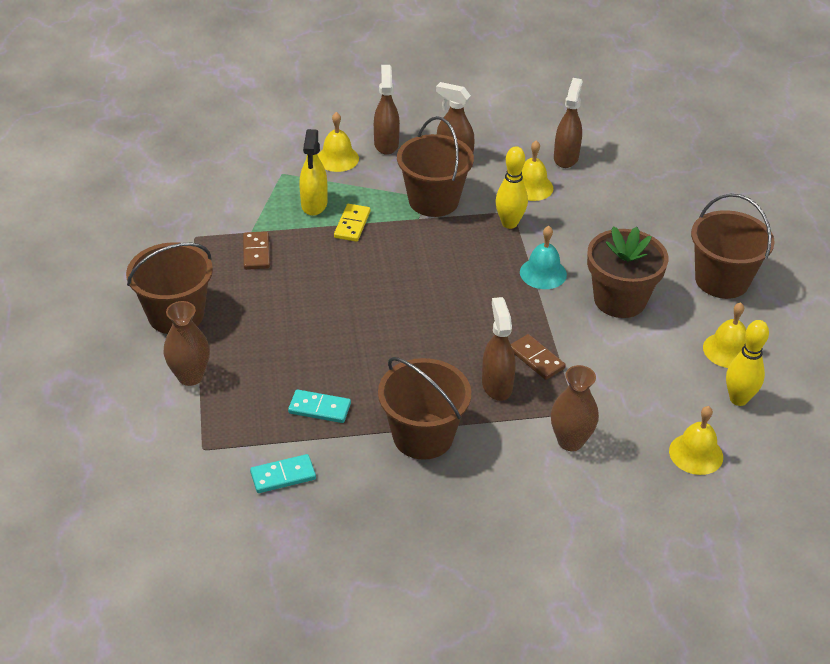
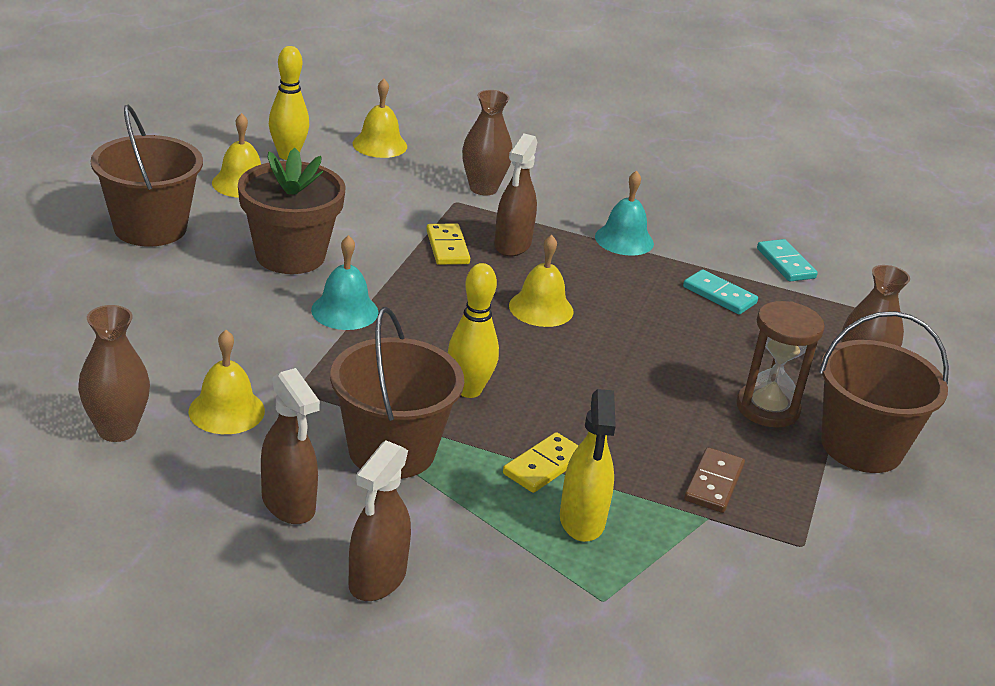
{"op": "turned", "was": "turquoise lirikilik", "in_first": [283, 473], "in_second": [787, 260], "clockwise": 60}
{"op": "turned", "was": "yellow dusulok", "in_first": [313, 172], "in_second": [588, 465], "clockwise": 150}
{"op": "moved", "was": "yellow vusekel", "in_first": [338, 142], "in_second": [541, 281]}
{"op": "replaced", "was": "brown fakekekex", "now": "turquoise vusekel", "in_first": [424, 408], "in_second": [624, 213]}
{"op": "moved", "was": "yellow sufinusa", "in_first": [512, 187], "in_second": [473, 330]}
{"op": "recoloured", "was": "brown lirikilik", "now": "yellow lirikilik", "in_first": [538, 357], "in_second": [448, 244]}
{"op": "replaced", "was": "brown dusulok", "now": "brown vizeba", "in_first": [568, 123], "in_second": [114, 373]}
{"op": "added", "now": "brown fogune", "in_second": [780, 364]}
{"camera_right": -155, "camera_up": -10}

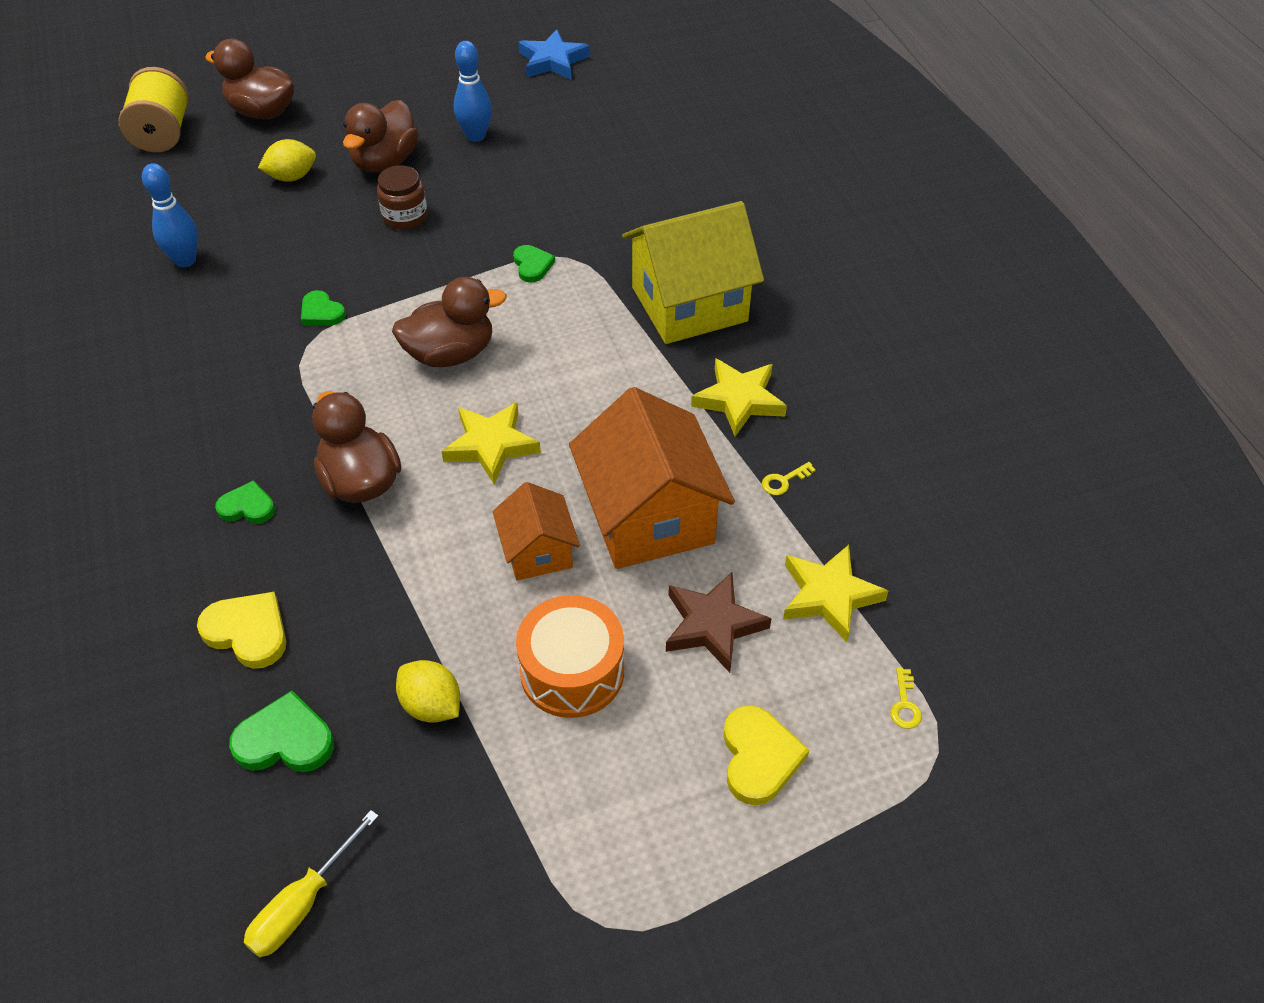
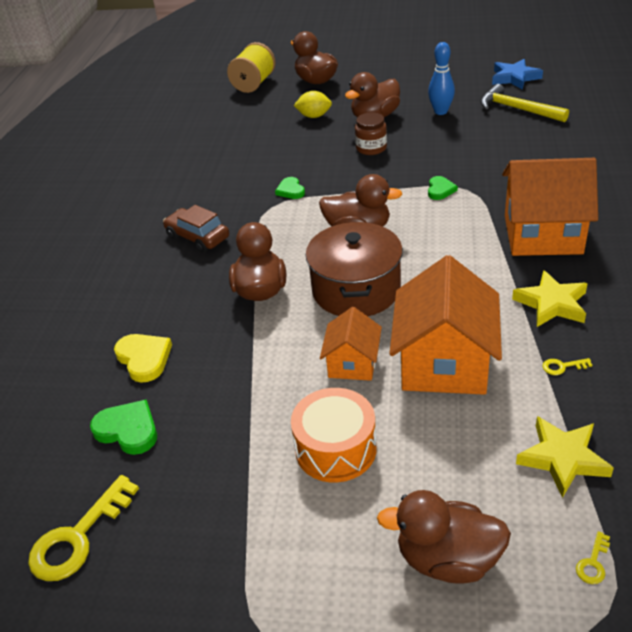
{"op": "removed", "was": "blue sufinusa", "in_first": [170, 215]}
{"op": "removed", "was": "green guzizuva", "in_first": [245, 502]}
{"op": "replaced", "was": "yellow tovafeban", "now": "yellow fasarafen", "in_first": [311, 883], "in_second": [83, 528]}
{"op": "removed", "was": "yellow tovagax", "in_first": [428, 691]}
{"op": "replaced", "was": "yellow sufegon", "now": "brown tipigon", "in_first": [491, 443], "in_second": [354, 269]}
{"op": "recoloured", "was": "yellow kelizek", "now": "orange kelizek", "in_first": [693, 272], "in_second": [550, 207]}
{"op": "removed", "was": "brown sufegon", "in_first": [719, 622]}
{"op": "replaced", "was": "yellow guzizuva", "now": "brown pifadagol", "in_first": [766, 755], "in_second": [444, 536]}
{"op": "added", "now": "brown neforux", "in_second": [196, 228]}
{"op": "added", "now": "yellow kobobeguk", "in_second": [525, 103]}
{"camera_right": 30, "camera_up": -10}

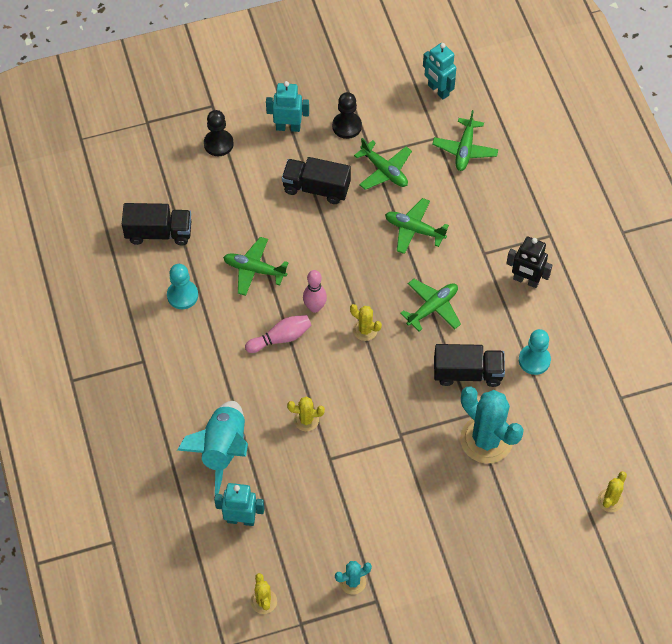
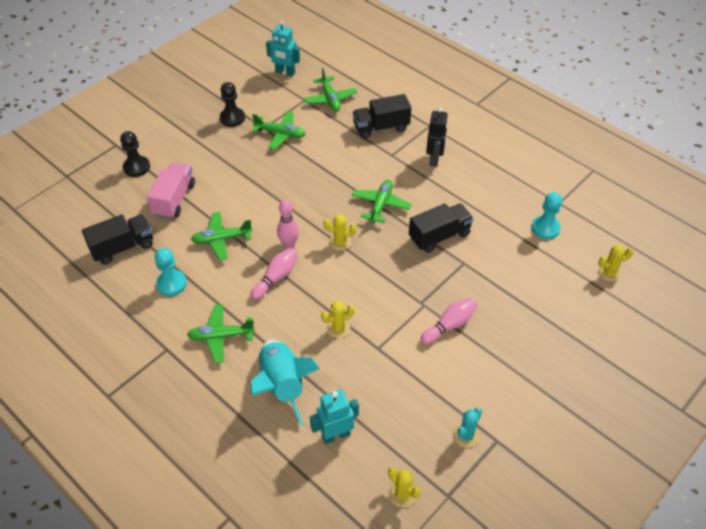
{"op": "removed", "was": "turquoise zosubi", "in_first": [287, 106]}
{"op": "moved", "was": "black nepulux", "in_first": [316, 180], "in_second": [382, 116]}
{"op": "moved", "was": "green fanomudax", "in_first": [417, 226], "in_second": [221, 333]}
{"op": "removed", "was": "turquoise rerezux", "in_first": [492, 425]}
{"op": "turned", "was": "black zosubi", "in_first": [529, 262], "in_second": [437, 137], "clockwise": -75}
{"op": "moved", "was": "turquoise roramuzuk", "in_first": [535, 352], "in_second": [546, 215]}
{"op": "turned", "was": "yellow rerezux", "in_first": [612, 491], "in_second": [615, 263], "clockwise": 75}
{"op": "added", "now": "pink nepulux", "in_second": [171, 190]}
{"op": "added", "now": "pink sufinusa", "in_second": [449, 321]}
{"camera_right": -30, "camera_up": -10}

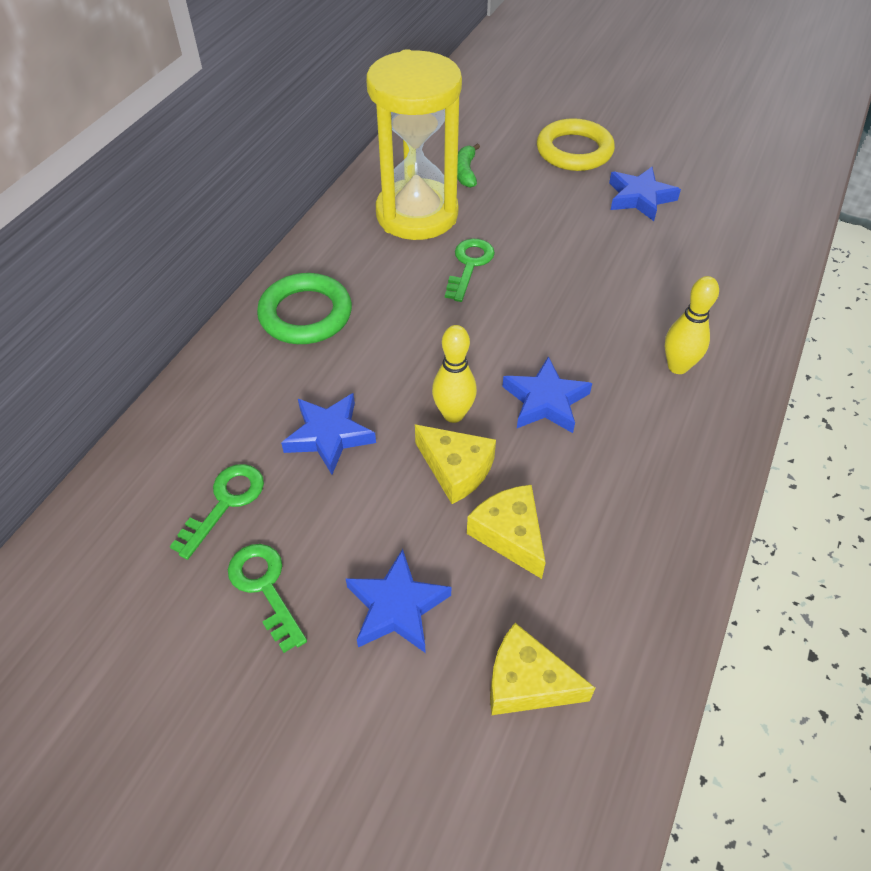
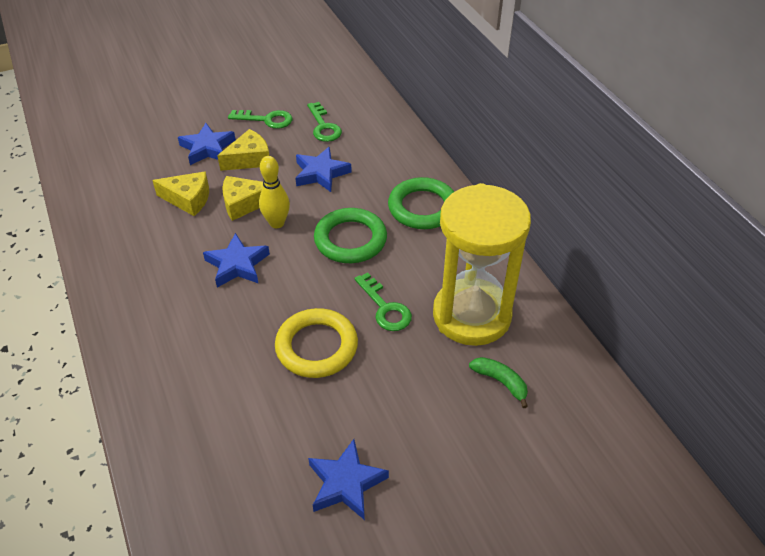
{"op": "moved", "was": "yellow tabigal", "in_first": [543, 669], "in_second": [243, 150]}
{"op": "moved", "was": "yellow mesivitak", "in_first": [576, 144], "in_second": [316, 343]}
{"op": "removed", "was": "yellow sufinusa", "in_first": [692, 325]}
{"op": "added", "now": "green mesivitak", "in_second": [350, 235]}
{"camera_right": 130, "camera_up": -5}

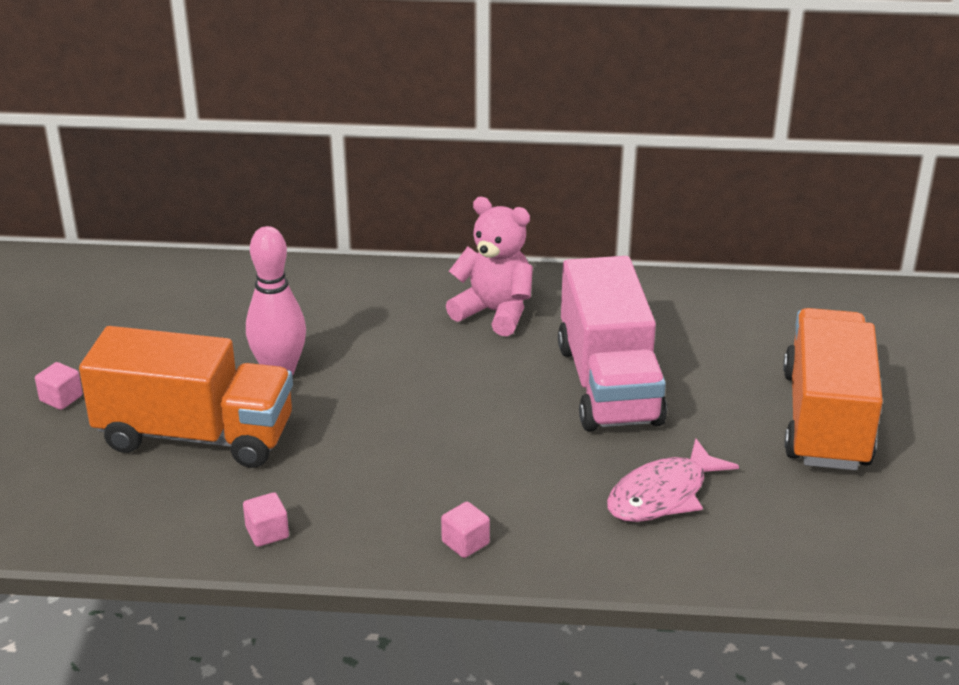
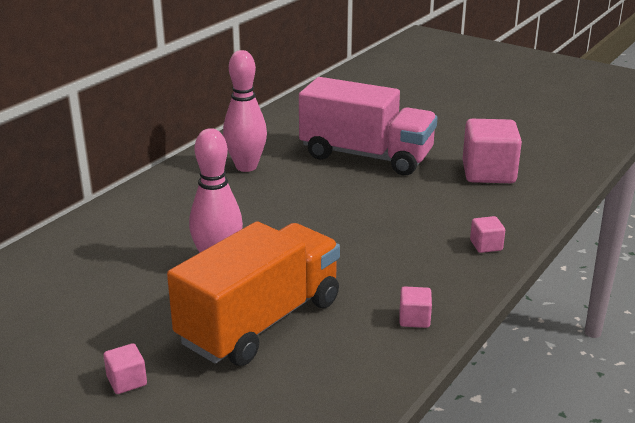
{"op": "replaced", "was": "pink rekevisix", "now": "pink sufinusa", "in_first": [489, 266], "in_second": [245, 111]}
{"op": "replaced", "was": "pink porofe", "now": "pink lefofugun", "in_first": [673, 480], "in_second": [492, 151]}
{"op": "removed", "was": "orange nepulux", "in_first": [833, 389]}
{"camera_right": -60, "camera_up": -5}

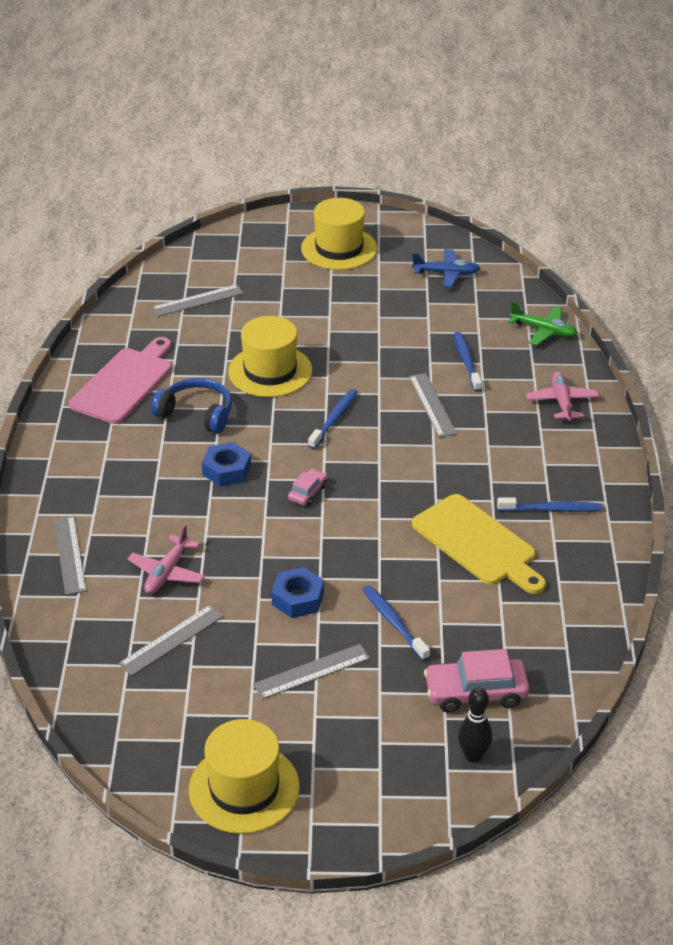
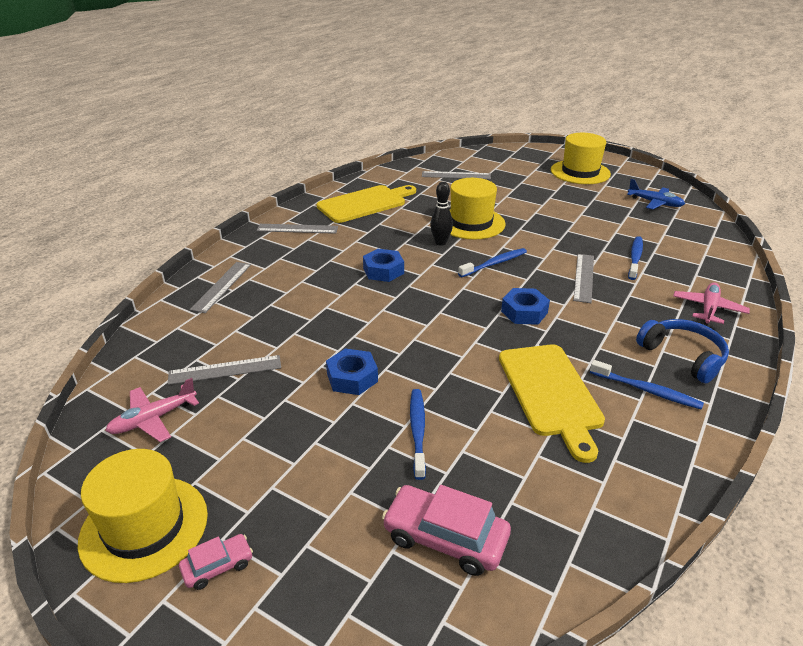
{"op": "recoloured", "was": "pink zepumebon", "now": "yellow zepumebon", "in_first": [120, 380], "in_second": [366, 204]}
{"op": "moved", "was": "pink fanomudax", "in_first": [166, 559], "in_second": [152, 410]}
{"op": "moved", "was": "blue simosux", "in_first": [191, 405], "in_second": [682, 351]}
{"op": "moved", "was": "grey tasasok", "in_first": [311, 672], "in_second": [297, 229]}
{"op": "moved", "was": "pink neforux", "in_first": [308, 487], "in_second": [216, 562]}
{"op": "moved", "was": "black sufinusa", "in_first": [475, 725], "in_second": [441, 214]}
{"op": "removed", "was": "green fanomudax", "in_first": [543, 323]}
{"op": "added", "now": "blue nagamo", "in_second": [525, 306]}
{"camera_right": 30, "camera_up": -5}

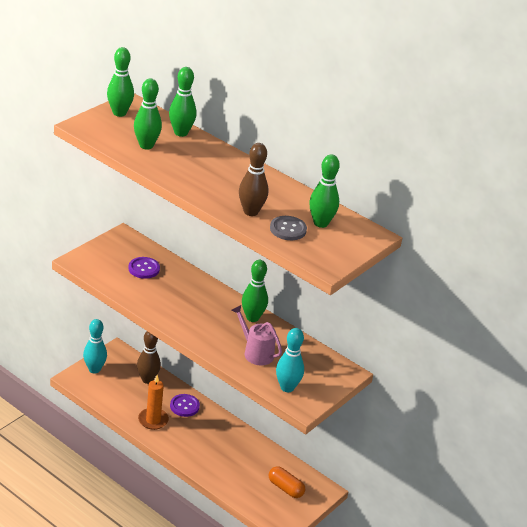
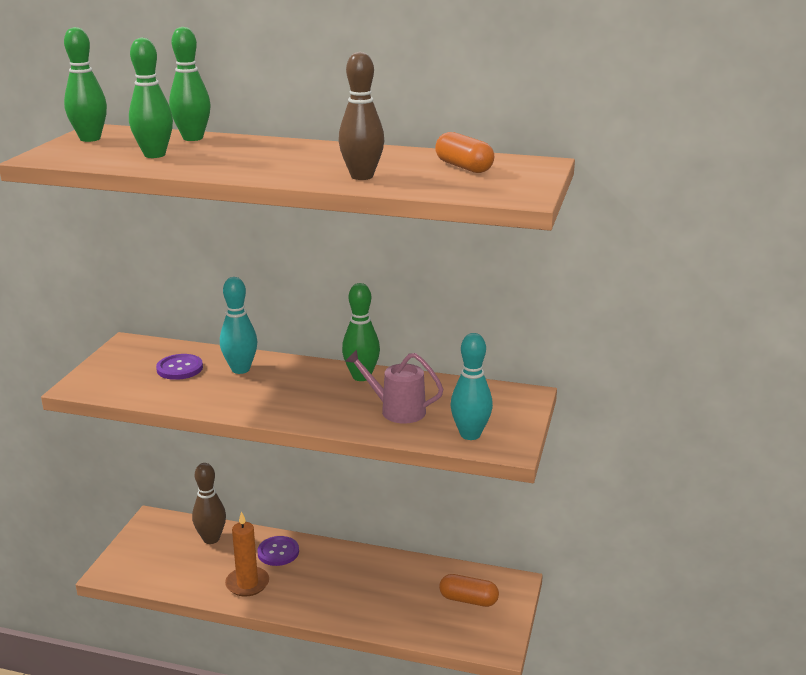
{"op": "moved", "was": "turquoise sufinusa", "in_first": [95, 346], "in_second": [238, 325]}
{"op": "removed", "was": "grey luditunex", "in_first": [288, 228]}
{"op": "replaced", "was": "green sufinusa", "now": "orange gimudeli", "in_first": [324, 191], "in_second": [464, 152]}
{"camera_right": -20, "camera_up": -10}

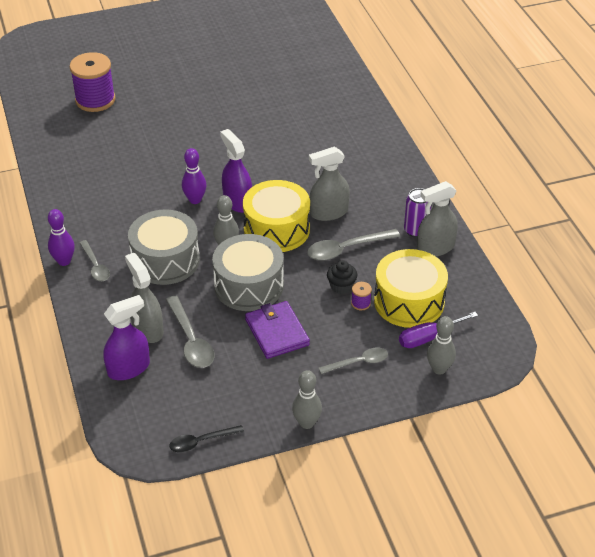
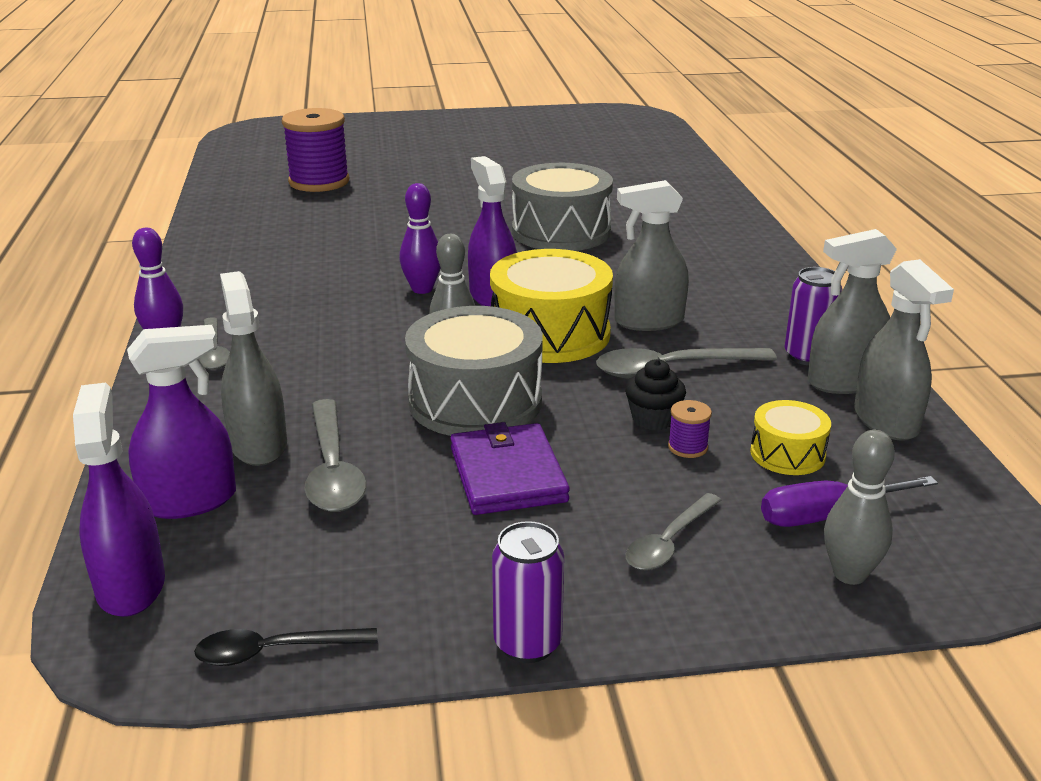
{"op": "moved", "was": "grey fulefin", "in_first": [164, 247], "in_second": [562, 207]}
{"op": "replaced", "was": "grey sufinusa", "now": "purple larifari", "in_first": [307, 399], "in_second": [528, 592]}
{"op": "turned", "was": "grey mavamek", "in_first": [353, 361], "in_second": [673, 531], "clockwise": 135}
{"op": "resized", "was": "yellow fulefin", "in_first": [411, 288], "in_second": [790, 437], "ratio": 0.51}
{"op": "added", "now": "purple dusulok", "in_second": [119, 500]}
{"op": "added", "now": "grey dusulok", "in_second": [904, 350]}
{"camera_right": 10, "camera_up": -15}

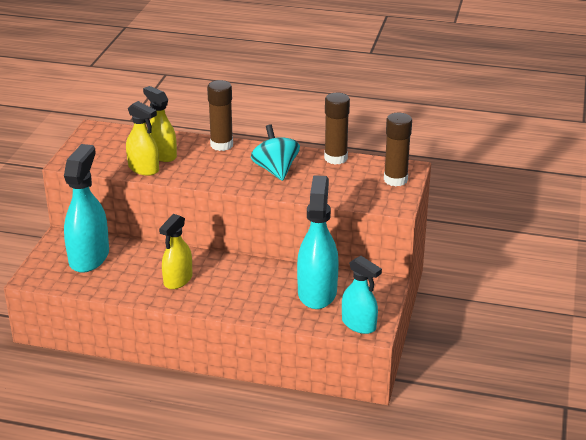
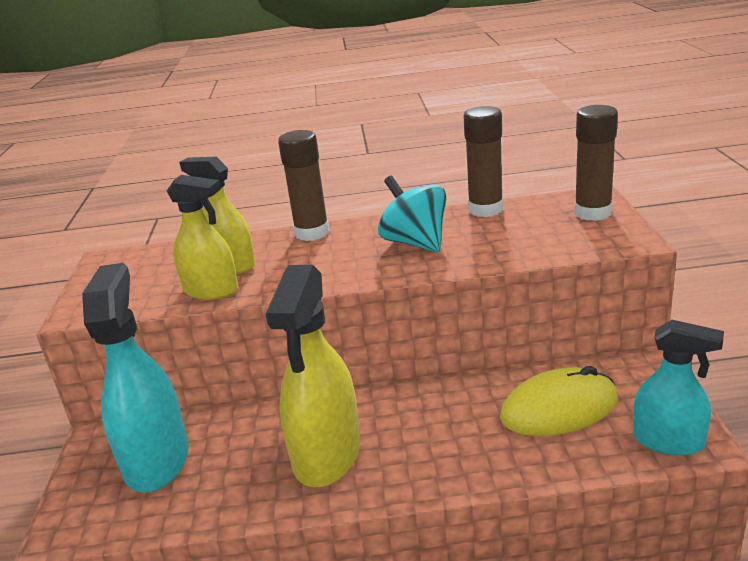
{"op": "resized", "was": "yellow dusulok", "in_first": [175, 251], "in_second": [312, 376], "ratio": 1.59}
{"op": "replaced", "was": "turquoise dusulok", "now": "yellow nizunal", "in_first": [318, 242], "in_second": [559, 401]}
{"camera_right": -15, "camera_up": -5}

